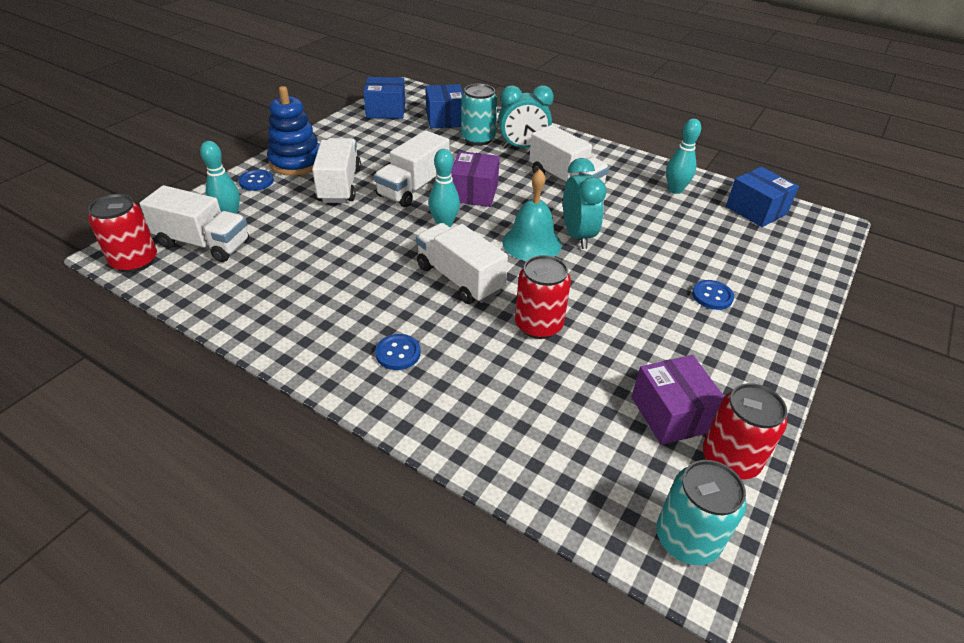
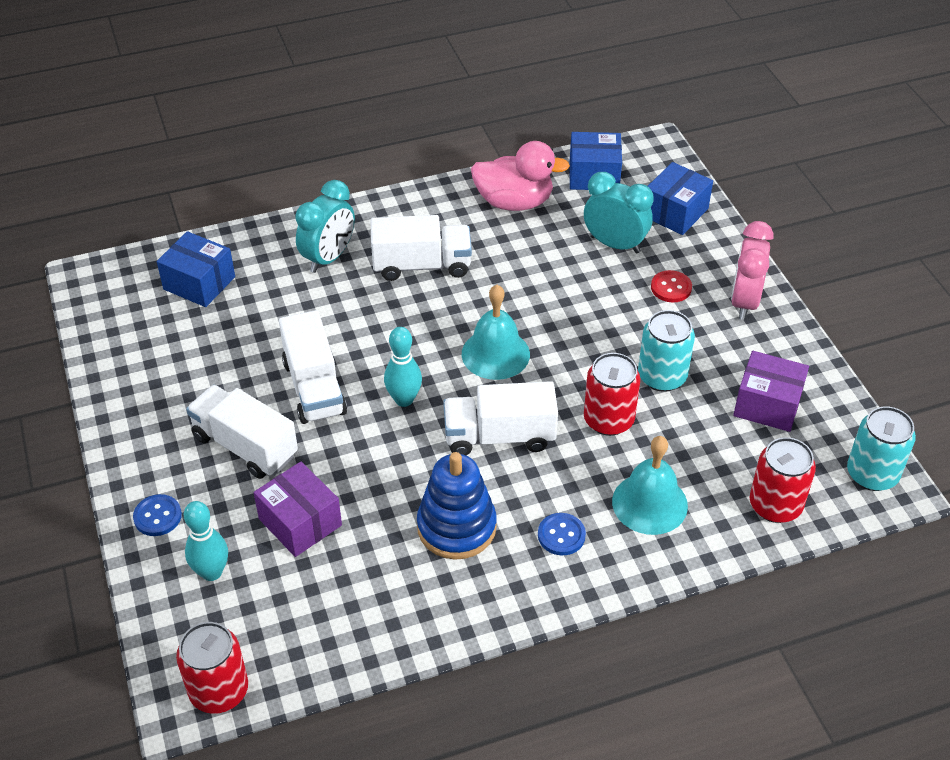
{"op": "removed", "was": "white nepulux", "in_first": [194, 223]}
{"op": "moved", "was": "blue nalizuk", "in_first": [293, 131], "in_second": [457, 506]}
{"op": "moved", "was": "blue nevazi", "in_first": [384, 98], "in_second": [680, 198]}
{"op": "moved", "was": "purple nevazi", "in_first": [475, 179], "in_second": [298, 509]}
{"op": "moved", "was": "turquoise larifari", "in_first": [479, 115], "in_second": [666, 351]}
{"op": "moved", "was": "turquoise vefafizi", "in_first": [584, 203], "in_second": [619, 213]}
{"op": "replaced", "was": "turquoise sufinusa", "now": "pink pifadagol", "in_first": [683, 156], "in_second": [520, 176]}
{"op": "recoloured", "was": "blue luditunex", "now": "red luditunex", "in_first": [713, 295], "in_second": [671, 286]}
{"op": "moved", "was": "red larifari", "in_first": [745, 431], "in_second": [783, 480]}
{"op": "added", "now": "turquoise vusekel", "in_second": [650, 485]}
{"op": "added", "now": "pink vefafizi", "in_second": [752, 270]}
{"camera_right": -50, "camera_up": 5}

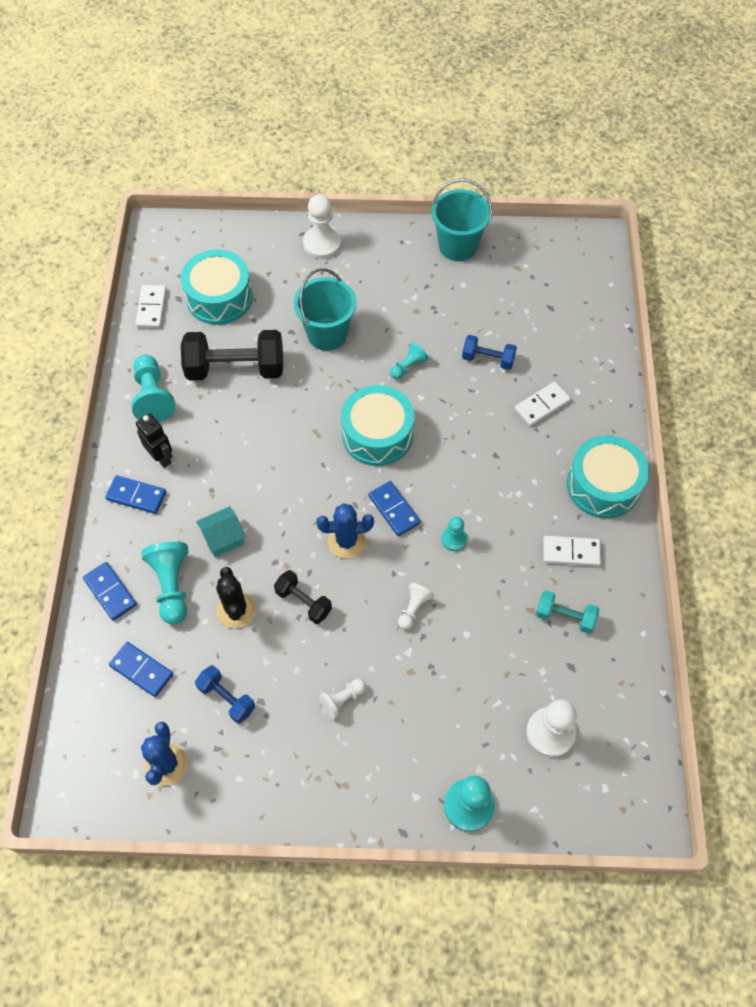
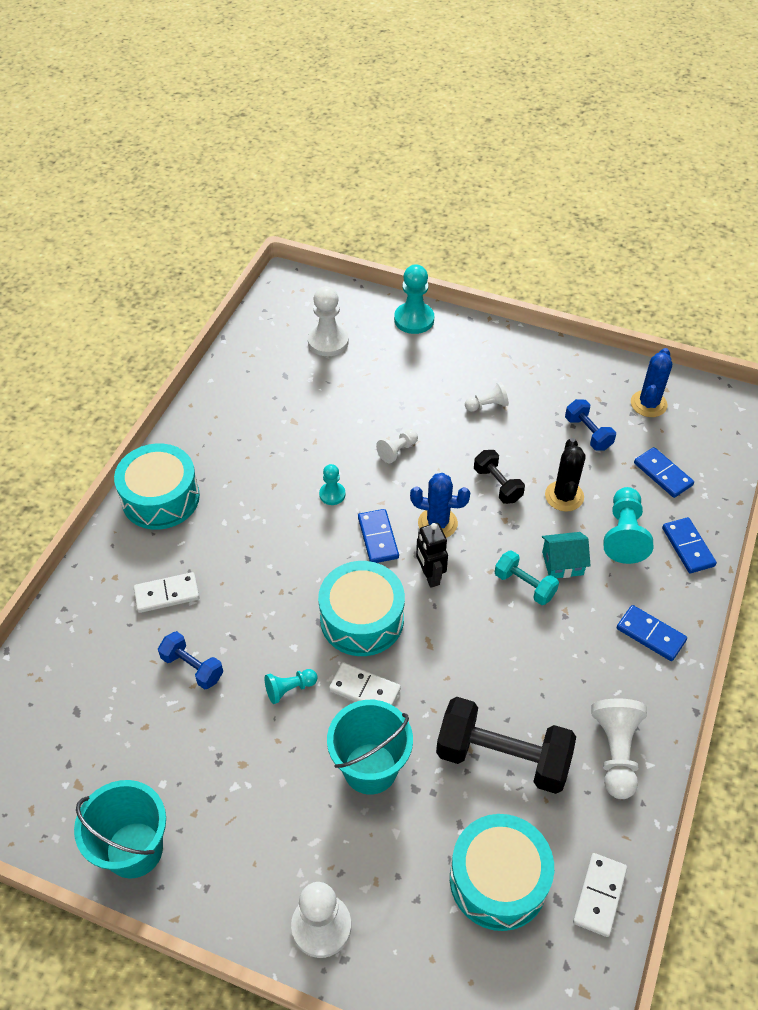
{"op": "recoloured", "was": "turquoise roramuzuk", "now": "white roramuzuk", "in_first": [153, 388], "in_second": [619, 749]}
{"op": "moved", "was": "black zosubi", "in_first": [154, 440], "in_second": [432, 555]}
{"op": "moved", "was": "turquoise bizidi", "in_first": [567, 612], "in_second": [527, 577]}
{"op": "moved", "was": "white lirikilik", "in_first": [572, 551], "in_second": [365, 683]}
{"camera_right": -160, "camera_up": -10}

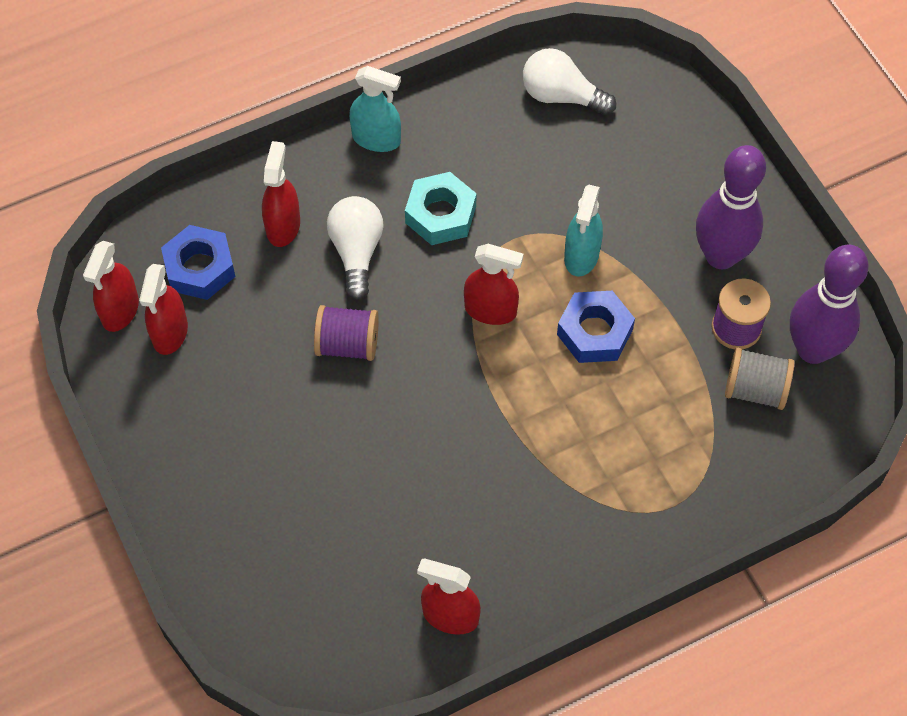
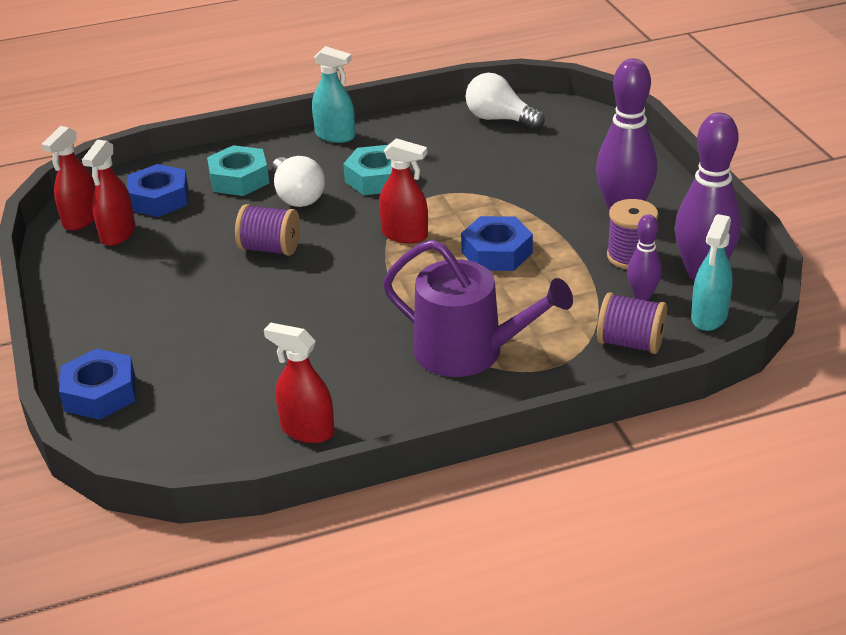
{"op": "replaced", "was": "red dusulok", "now": "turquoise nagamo", "in_first": [281, 194], "in_second": [238, 170]}
{"op": "turned", "was": "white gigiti", "in_first": [355, 248], "in_second": [298, 181], "clockwise": 150}
{"op": "moved", "was": "turquoise dusulok", "in_first": [583, 230], "in_second": [712, 272]}
{"op": "replaced", "was": "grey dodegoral", "now": "purple sufinusa", "in_first": [760, 378], "in_second": [644, 257]}
{"op": "added", "now": "blue nagamo", "in_second": [97, 384]}
{"op": "added", "now": "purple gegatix", "in_second": [478, 308]}
{"op": "added", "now": "purple dodegoral", "in_second": [632, 323]}
{"camera_right": 10, "camera_up": -25}

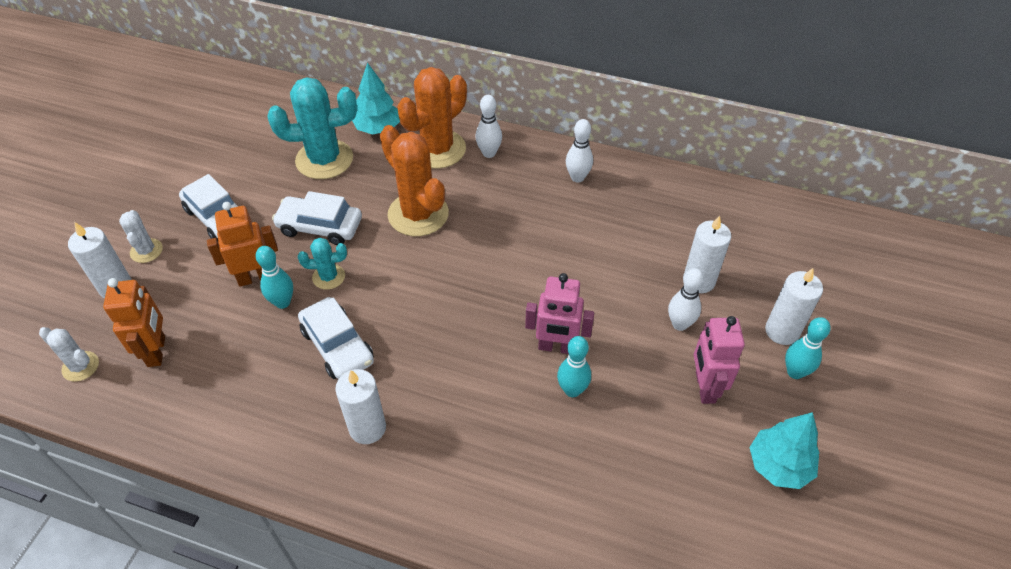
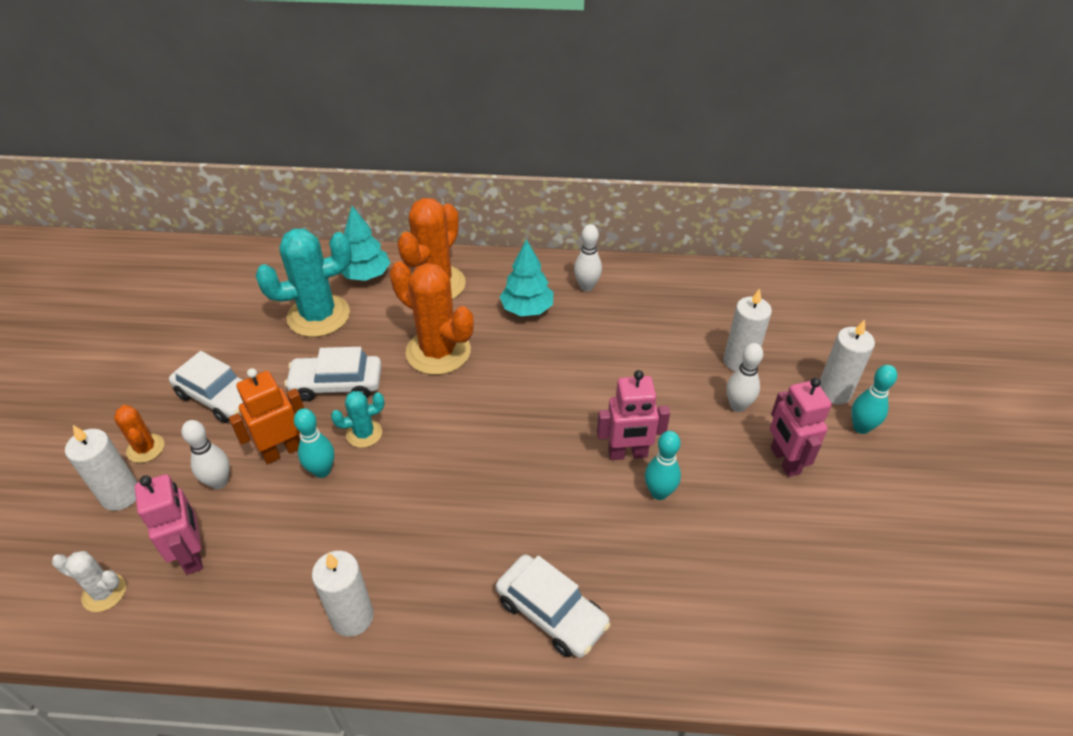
{"op": "recoloured", "was": "orange zosubi", "now": "pink zosubi", "in_first": [134, 322], "in_second": [169, 524]}
{"op": "recoloured", "was": "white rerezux", "now": "orange rerezux", "in_first": [141, 236], "in_second": [139, 434]}
{"op": "moved", "was": "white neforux", "in_first": [336, 338], "in_second": [553, 606]}
{"op": "moved", "was": "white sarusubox", "in_first": [360, 406], "in_second": [343, 594]}
{"op": "moved", "was": "white sufinusa", "in_first": [489, 126], "in_second": [205, 454]}
{"op": "moved", "was": "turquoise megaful", "in_first": [784, 450], "in_second": [527, 277]}
{"camera_right": -15, "camera_up": -5}

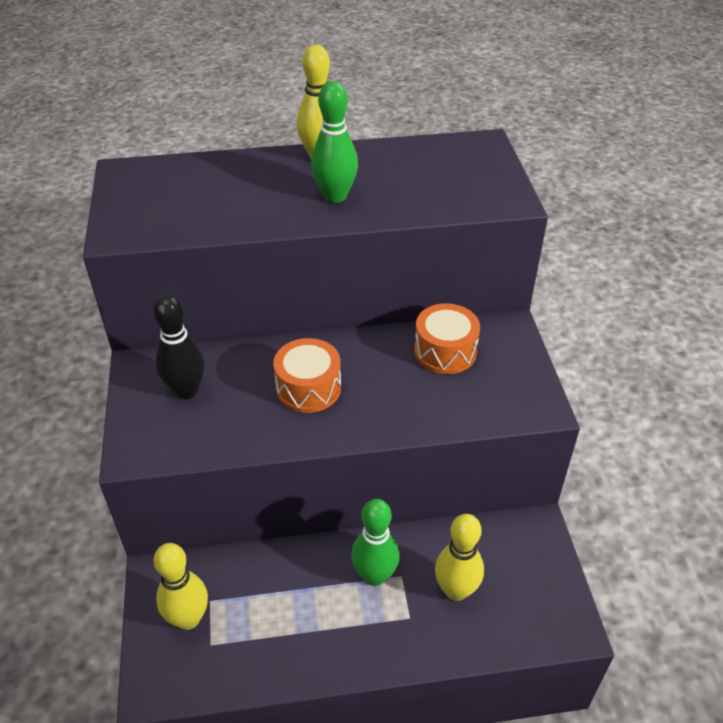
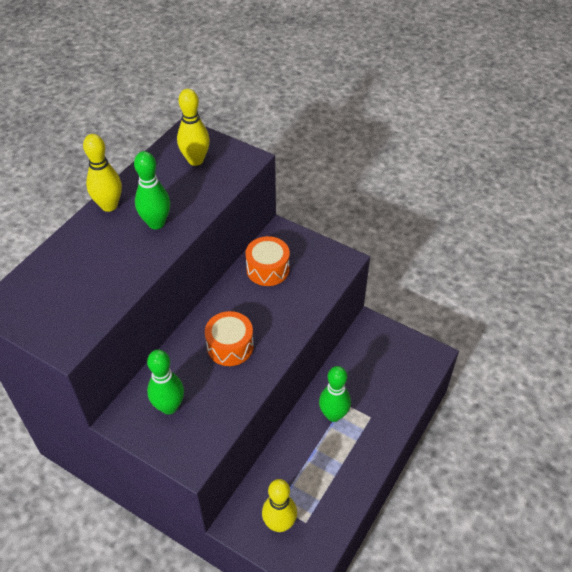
{"op": "recoloured", "was": "black sufinusa", "now": "green sufinusa", "in_first": [179, 346], "in_second": [165, 382]}
{"op": "moved", "was": "yellow sufinusa", "in_first": [459, 557], "in_second": [193, 127]}
{"camera_right": -50, "camera_up": 5}

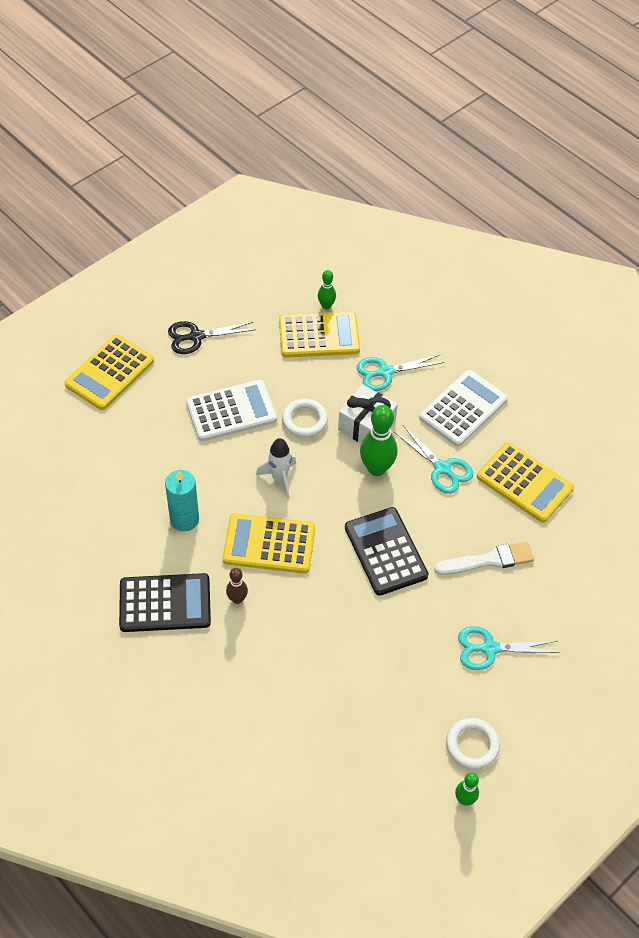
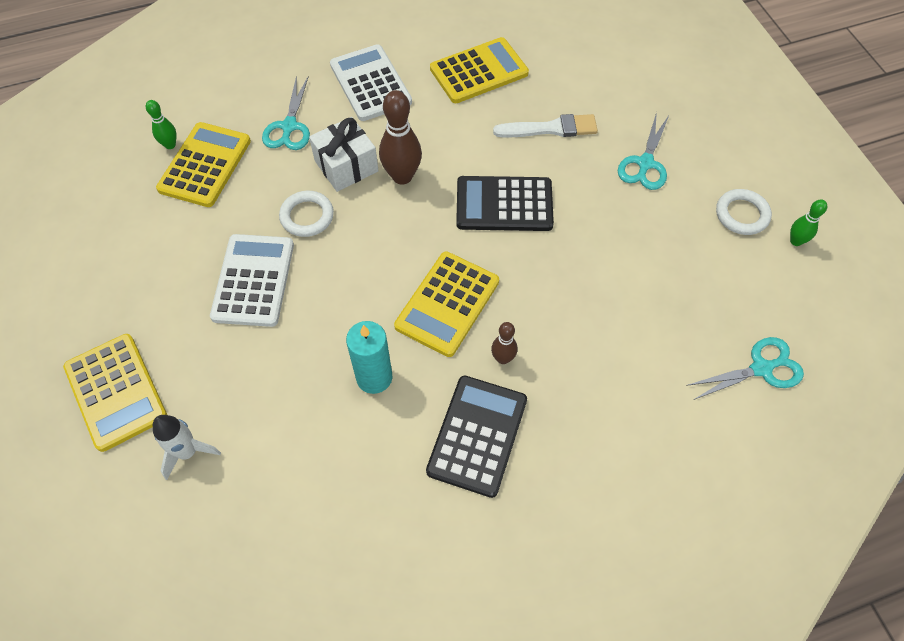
{"op": "removed", "was": "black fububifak", "in_first": [212, 337]}
{"op": "moved", "was": "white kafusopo", "in_first": [276, 468], "in_second": [187, 447]}
{"op": "recoloured", "was": "green sufinusa", "now": "brown sufinusa", "in_first": [379, 440], "in_second": [400, 137]}
{"op": "moved", "was": "turquoise fububifak", "in_first": [433, 459], "in_second": [745, 368]}
{"op": "turned", "was": "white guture", "in_first": [484, 558], "in_second": [545, 125], "clockwise": 75}
{"camera_right": -65, "camera_up": 5}

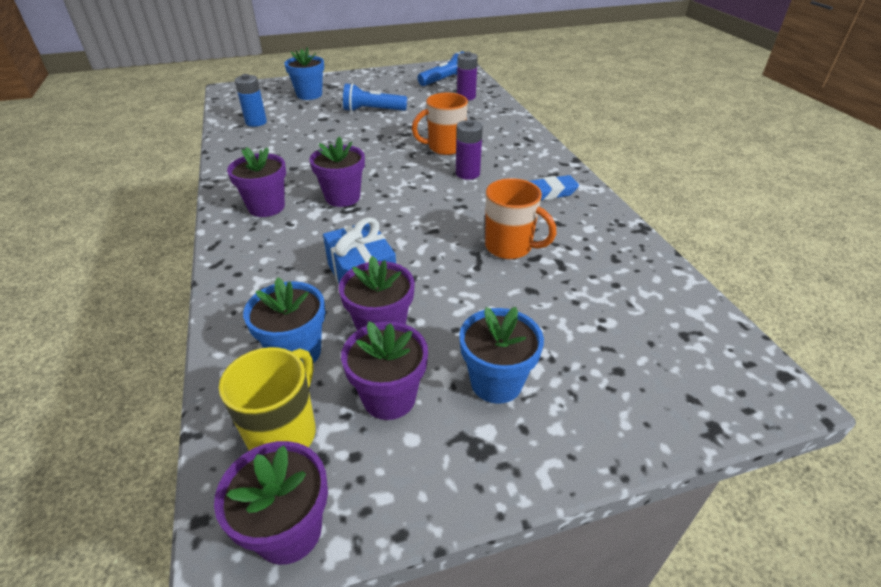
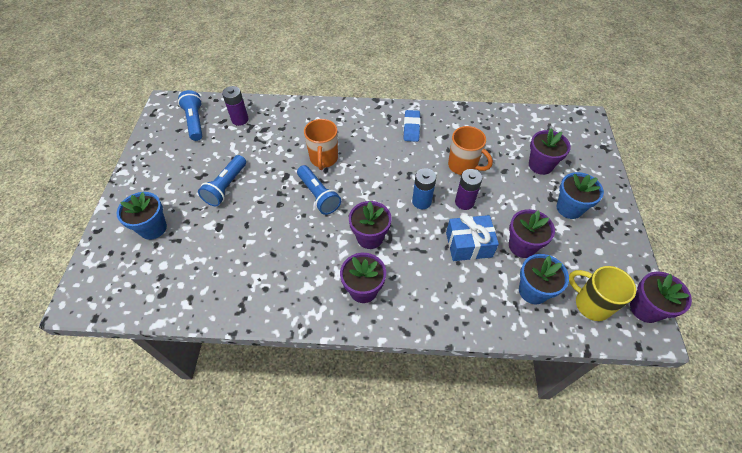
{"op": "moved", "was": "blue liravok", "in_first": [251, 100], "in_second": [424, 188]}
{"op": "moved", "was": "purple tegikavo", "in_first": [384, 370], "in_second": [550, 152]}
{"op": "moved", "was": "purple liravok", "in_first": [469, 150], "in_second": [468, 189]}
{"op": "turned", "was": "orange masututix", "in_first": [521, 218], "in_second": [470, 150], "clockwise": 75}
{"op": "added", "now": "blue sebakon", "in_second": [319, 190]}
{"camera_right": -70, "camera_up": 15}

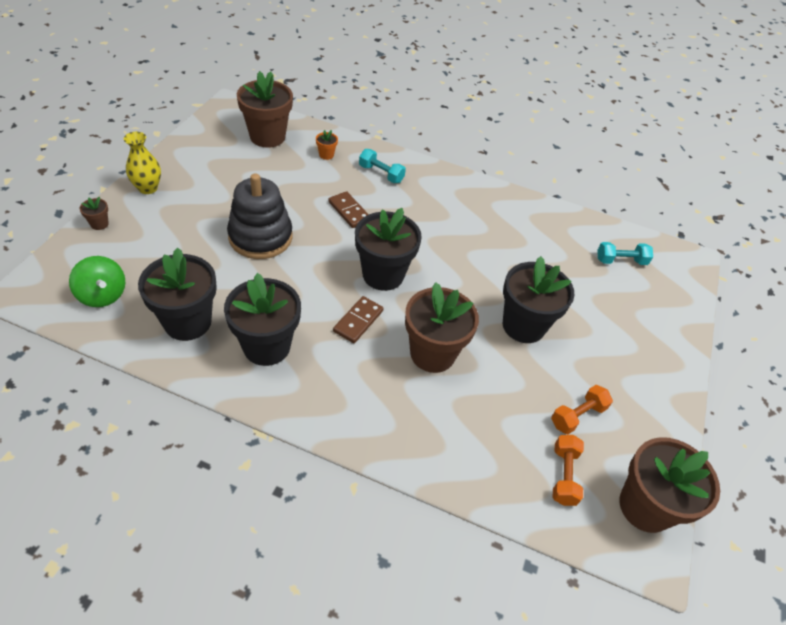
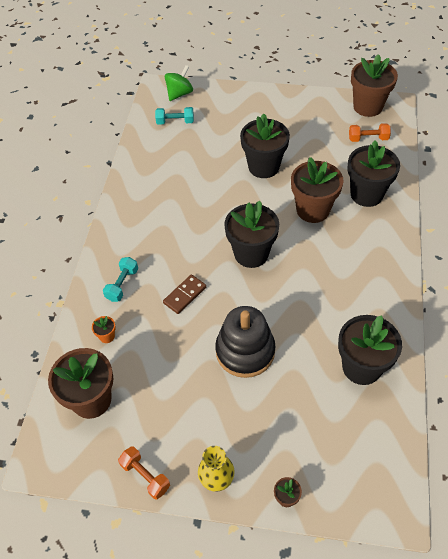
{"op": "moved", "was": "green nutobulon", "in_first": [97, 281], "in_second": [179, 83]}
{"op": "moved", "was": "black tegikavo", "in_first": [262, 319], "in_second": [374, 173]}
{"op": "removed", "was": "brown lirikilik", "in_first": [358, 319]}
{"op": "moved", "was": "orange bizidi", "in_first": [582, 409], "in_second": [144, 472]}
{"op": "turned", "was": "turquoise bizidi", "in_first": [625, 253], "in_second": [174, 116], "clockwise": -75}
{"camera_right": -95, "camera_up": 5}

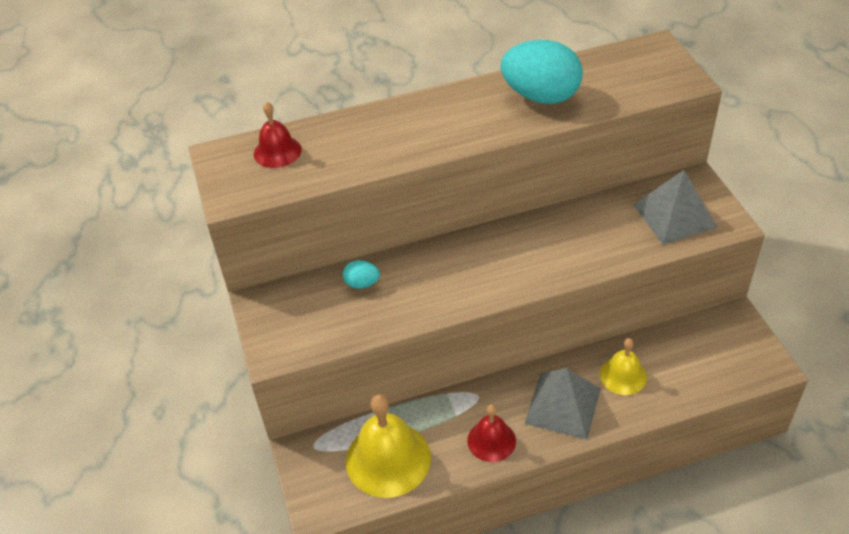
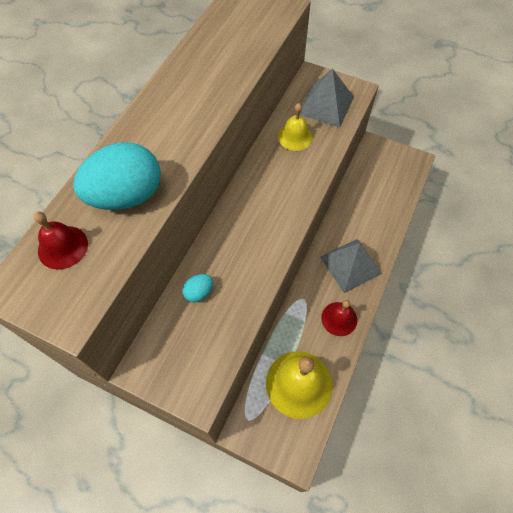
{"op": "moved", "was": "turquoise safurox", "in_first": [542, 72], "in_second": [117, 176]}
{"op": "moved", "was": "yellow vusekel", "in_first": [623, 366], "in_second": [295, 127]}
{"camera_right": -50, "camera_up": 15}

